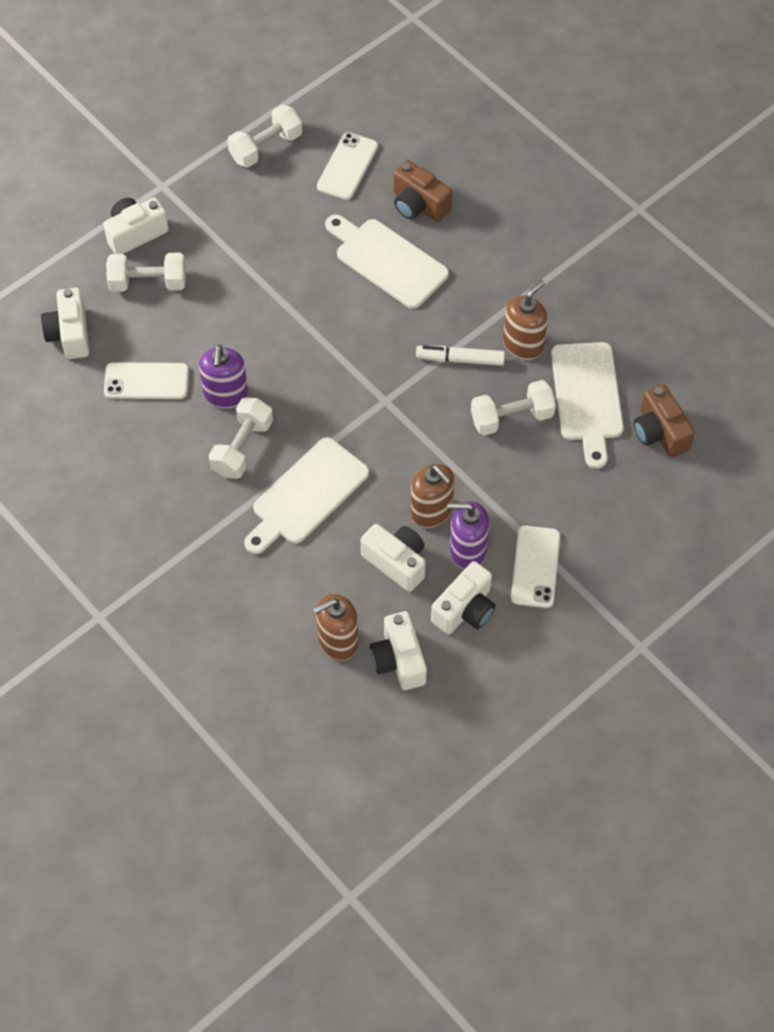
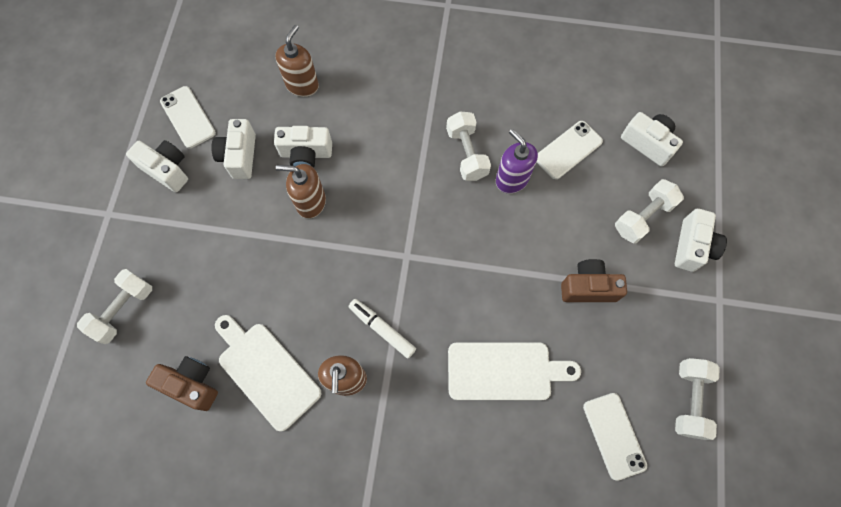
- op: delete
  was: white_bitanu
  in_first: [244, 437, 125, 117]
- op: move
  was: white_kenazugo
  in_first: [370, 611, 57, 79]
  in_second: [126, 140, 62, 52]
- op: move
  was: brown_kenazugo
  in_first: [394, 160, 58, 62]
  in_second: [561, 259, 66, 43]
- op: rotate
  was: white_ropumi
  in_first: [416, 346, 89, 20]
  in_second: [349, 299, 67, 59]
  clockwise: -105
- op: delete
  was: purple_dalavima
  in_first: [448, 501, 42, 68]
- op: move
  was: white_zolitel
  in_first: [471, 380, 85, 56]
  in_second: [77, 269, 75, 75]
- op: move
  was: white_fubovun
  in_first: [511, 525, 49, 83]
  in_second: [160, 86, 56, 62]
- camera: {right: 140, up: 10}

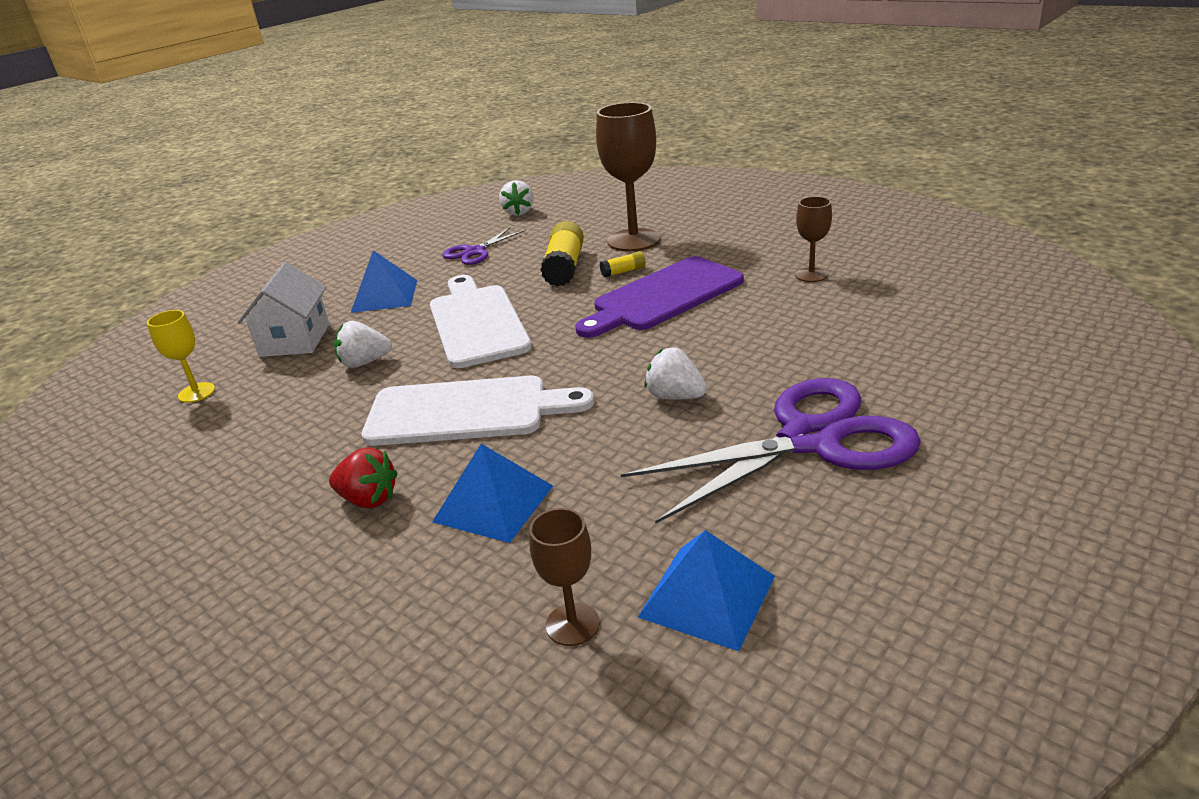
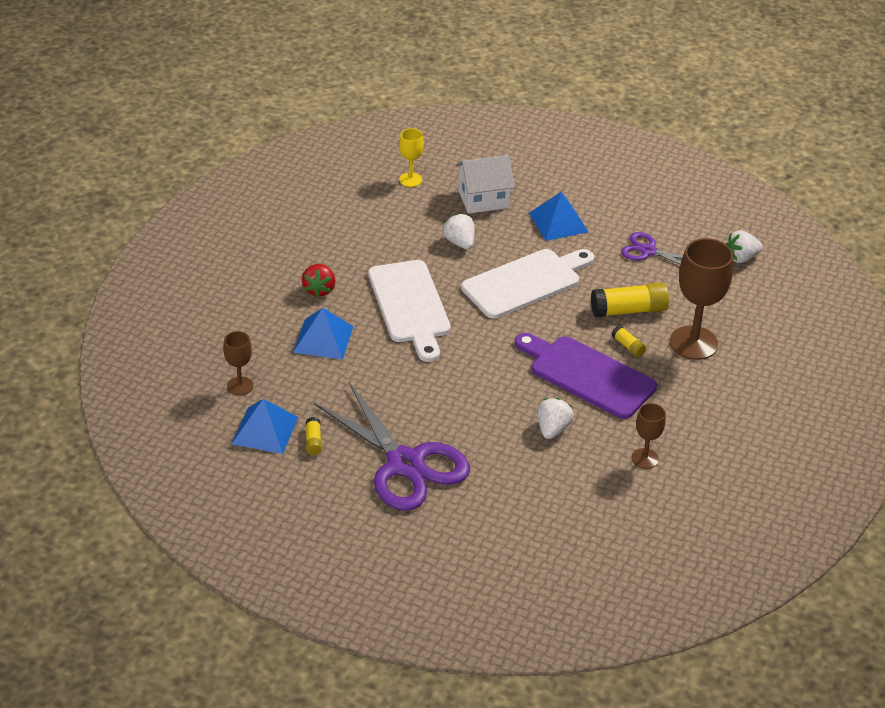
- op: move
  was: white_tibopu
  in_first: [644, 347, 63, 53]
  in_second: [537, 398, 37, 41]
- op: insert
  now: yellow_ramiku
  in_second: [306, 417, 16, 38]
- camera: {right: 70, up: 10}

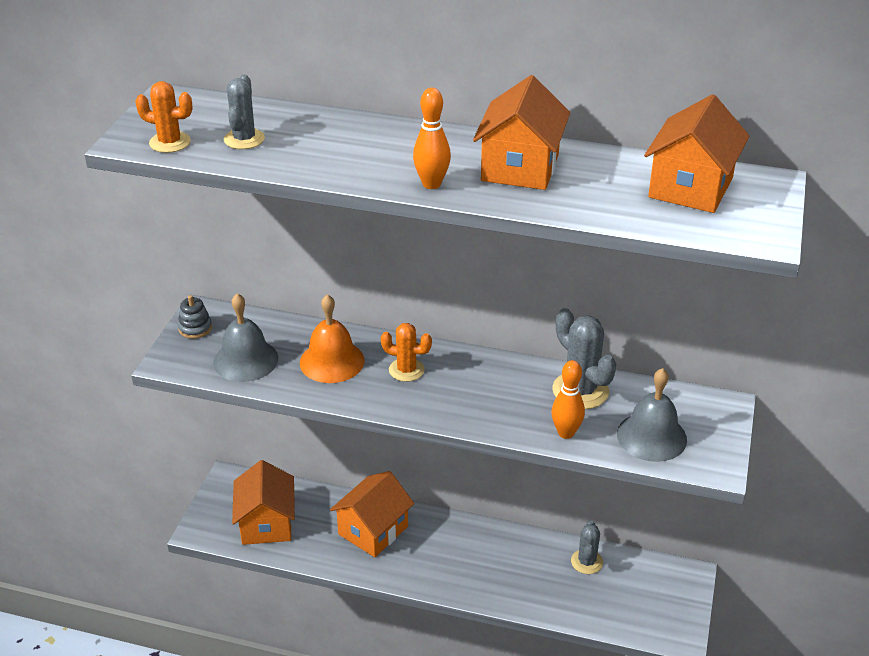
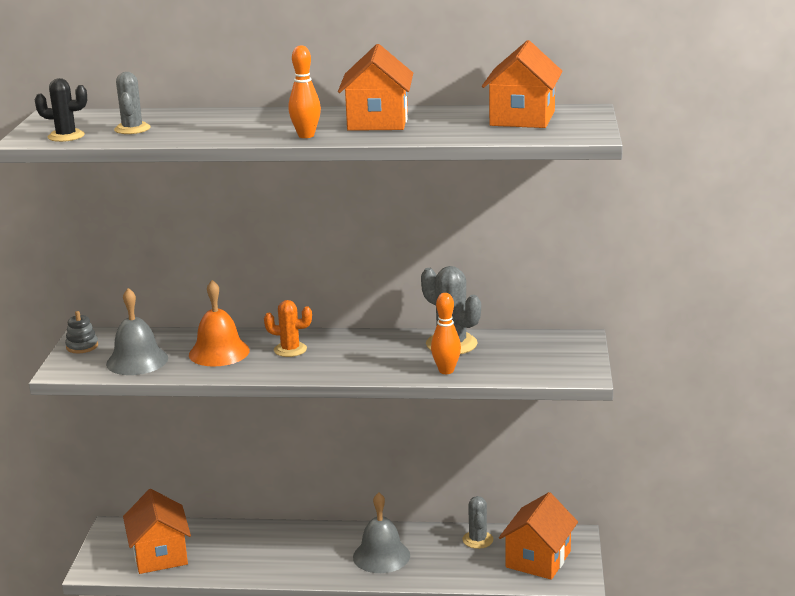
- op: recolor
  was: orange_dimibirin
  now: black_dimibirin
  in_first: [135, 81, 57, 72]
  in_second: [35, 78, 52, 64]
- op: move
  was: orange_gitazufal
  in_first: [330, 471, 84, 86]
  in_second: [499, 492, 79, 88]
- op: move
  was: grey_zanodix
  in_first: [617, 368, 70, 94]
  in_second: [353, 492, 57, 81]
- camera: {right: -10, up: -15}

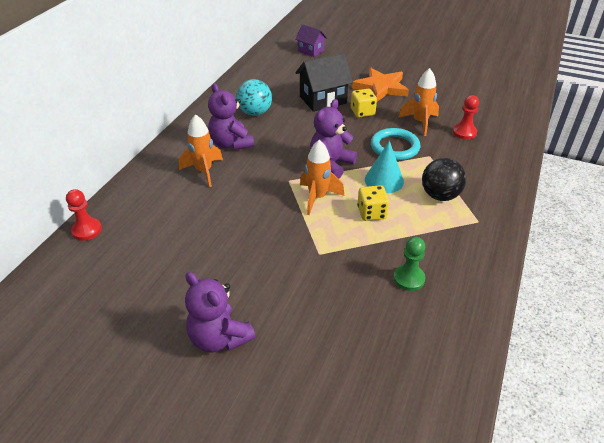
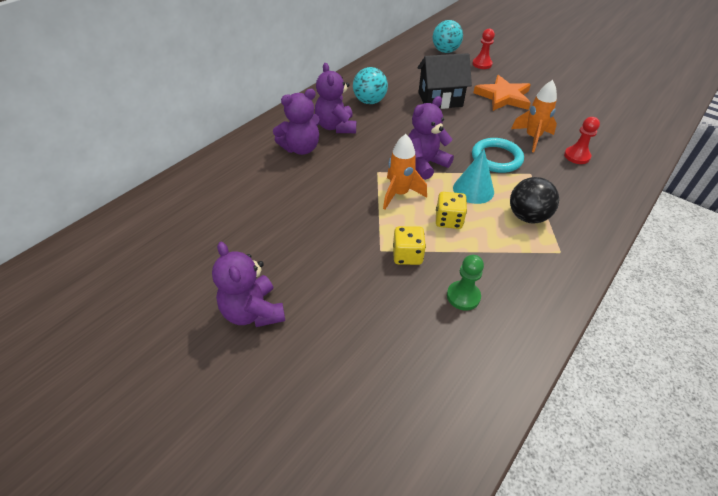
- op: move
  was: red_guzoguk
  in_first: [66, 189, 36, 52]
  in_second: [472, 29, 23, 40]
- op: replace
  was: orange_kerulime
  now: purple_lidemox
  in_first: [179, 114, 44, 73]
  in_second: [273, 89, 47, 66]
- op: replace
  was: purple_gitazufal
  now: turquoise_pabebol
  in_first: [295, 24, 32, 33]
  in_second: [433, 20, 30, 33]
- op: move
  was: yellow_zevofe
  in_first: [351, 89, 26, 28]
  in_second: [393, 226, 33, 39]
- camera: {right: 15, up: 5}

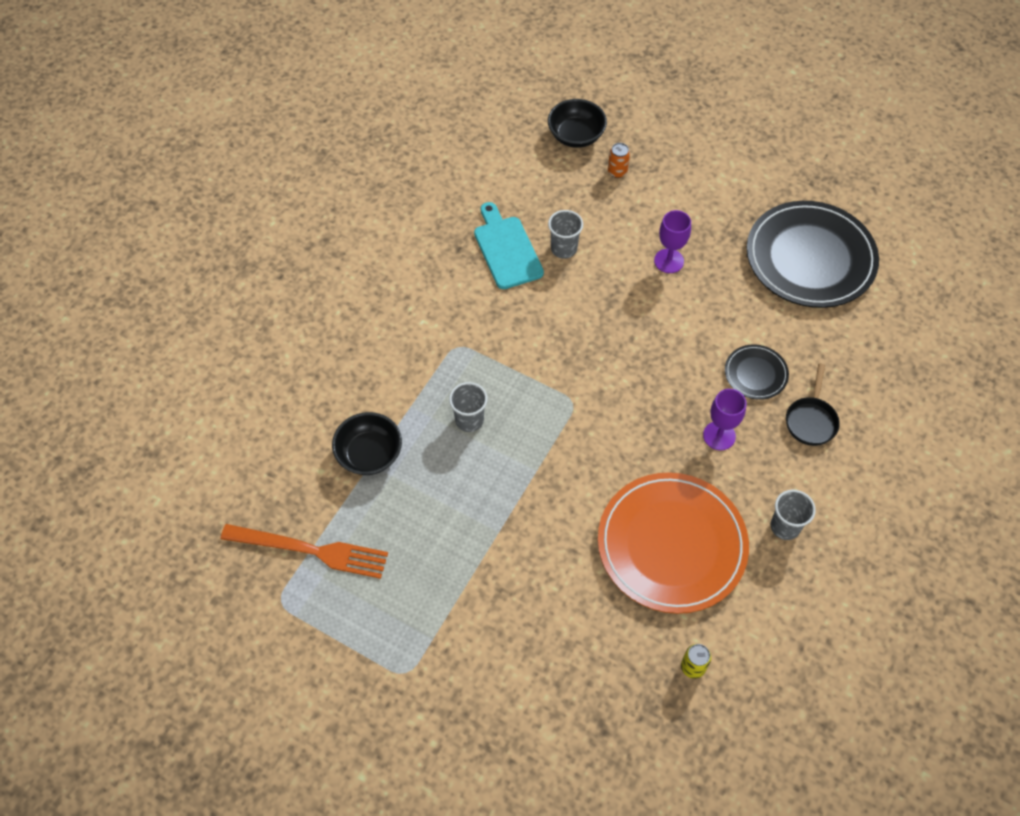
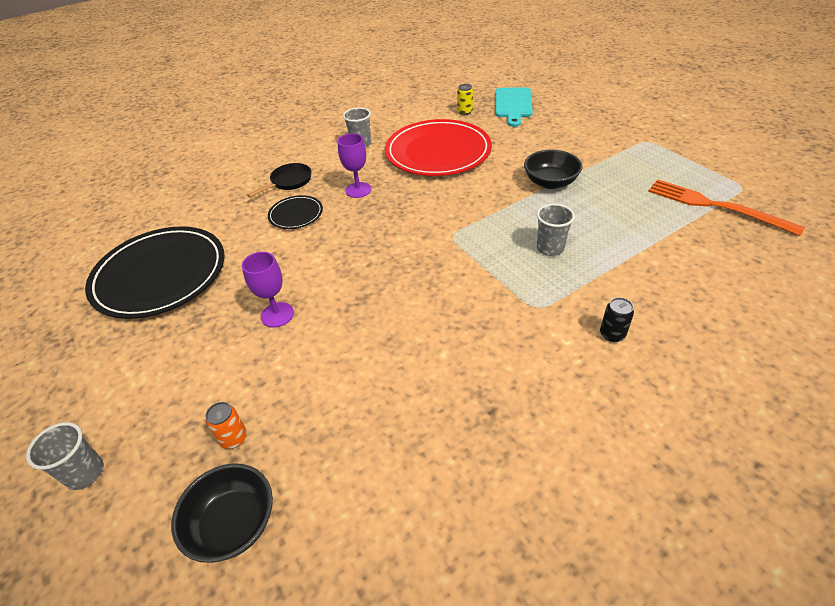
- op: move
  was: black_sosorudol
  in_first: [332, 412, 70, 63]
  in_second: [524, 150, 59, 39]
- op: move
  was: turquoise_bitanu
  in_first: [474, 202, 70, 87]
  in_second: [495, 87, 38, 40]
- op: move
  was: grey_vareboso
  in_first: [548, 210, 35, 49]
  in_second: [26, 422, 78, 68]
- op: recolor
  was: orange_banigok
  now: red_banigok
  in_first: [598, 472, 151, 142]
  in_second: [385, 119, 107, 57]
- op: insert
  now: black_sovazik
  in_second: [600, 298, 34, 44]
- camera: {right: -150, up: -15}

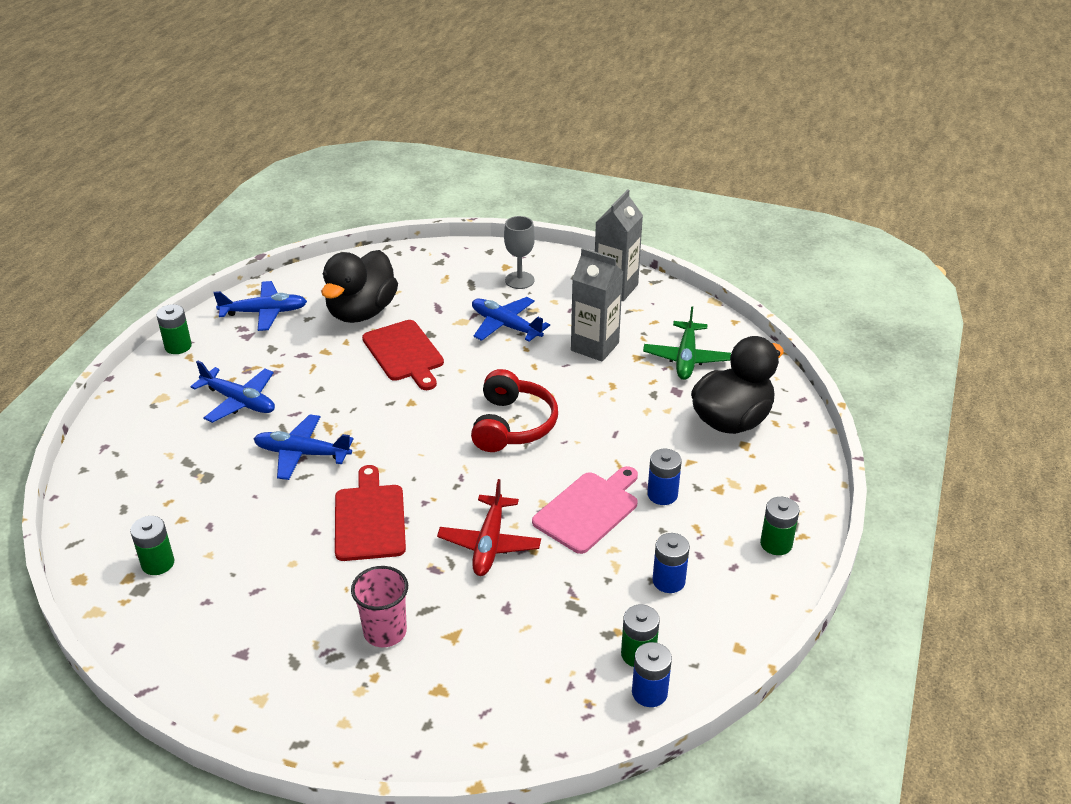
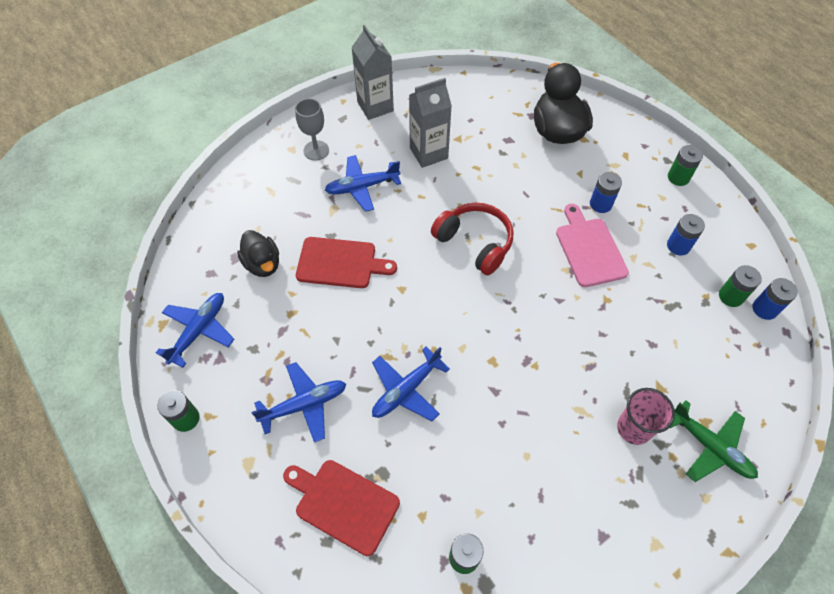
- op: resize
  was: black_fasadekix
  in_first: [321, 250, 77, 73]
  in_second: [237, 230, 42, 47]
  ratio: 0.62
- op: move
  was: red_bitanu
  in_first: [335, 465, 71, 96]
  in_second: [283, 460, 117, 96]
- op: delete
  was: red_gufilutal
  in_first: [437, 479, 104, 97]
- op: move
  was: green_gufilutal
  in_first: [643, 306, 88, 74]
  in_second: [670, 400, 88, 82]
- camera: {right: -55, up: 20}

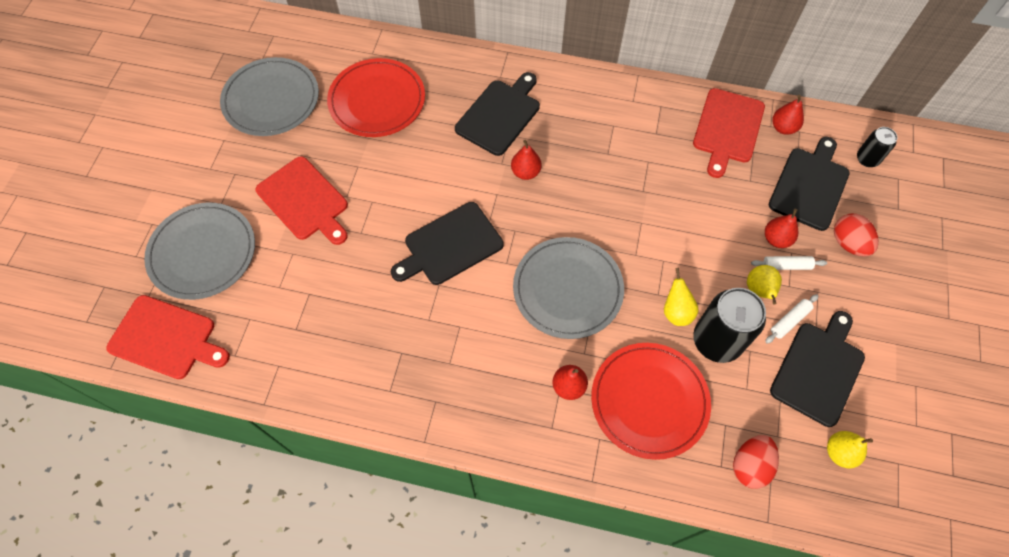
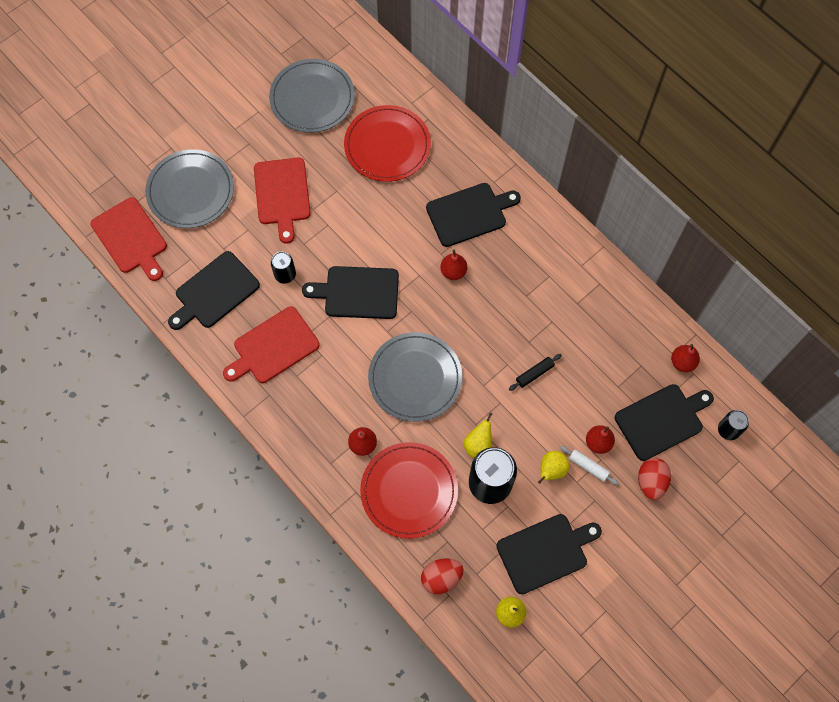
- op: move
  was: red_bitanu
  in_first: [693, 88, 72, 90]
  in_second: [223, 306, 97, 77]
- op: delete
  was: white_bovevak
  in_first: [765, 294, 53, 50]
- op: insert
  now: black_bitanu
  in_second: [168, 251, 92, 79]
- op: insert
  now: black_sovazik
  in_second: [271, 252, 25, 32]
- op: insert
  now: black_bovevak
  in_second: [509, 354, 53, 37]
- camera: {right: 35, up: 5}

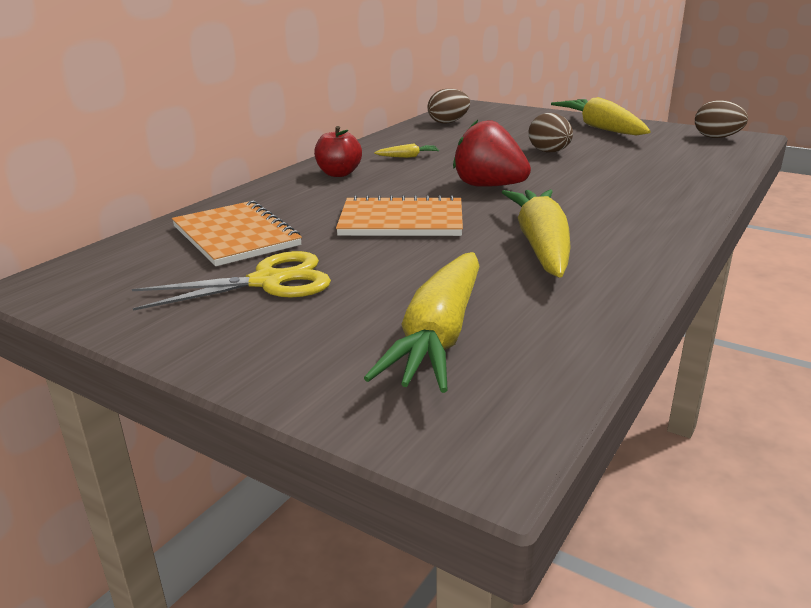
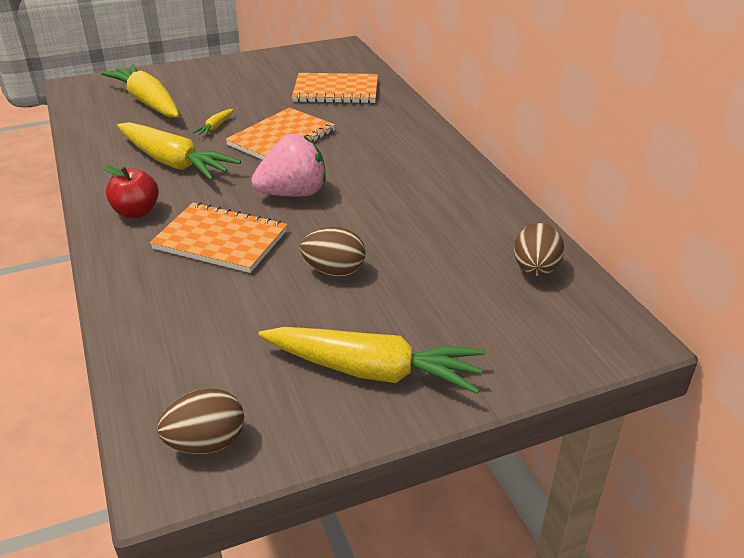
- op: delete
  was: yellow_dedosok
  in_first: [132, 251, 199, 60]
- op: move
  was: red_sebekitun
  in_first: [314, 126, 48, 51]
  in_second: [103, 165, 56, 53]
- op: move
  was: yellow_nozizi
  in_first: [374, 144, 65, 14]
  in_second: [192, 109, 42, 27]
- op: recolor
  was: red_tibopu
  now: pink_tibopu
  in_first: [453, 120, 78, 67]
  in_second: [251, 134, 75, 63]
- op: insert
  now: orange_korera
  in_second: [150, 202, 138, 71]
- camera: {right: 125, up: 10}

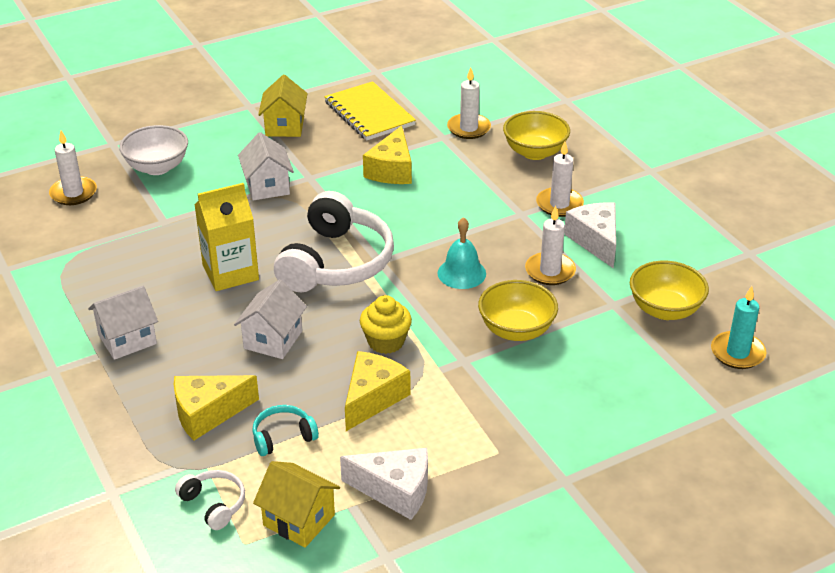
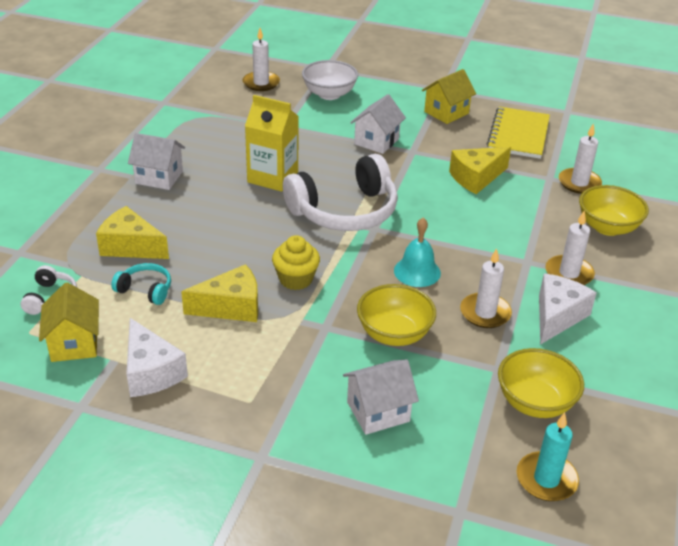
- op: move
  was: white_gitazufal
  in_first: [234, 279, 73, 80]
  in_second: [343, 360, 76, 75]
- camera: {right: 45, up: 0}

